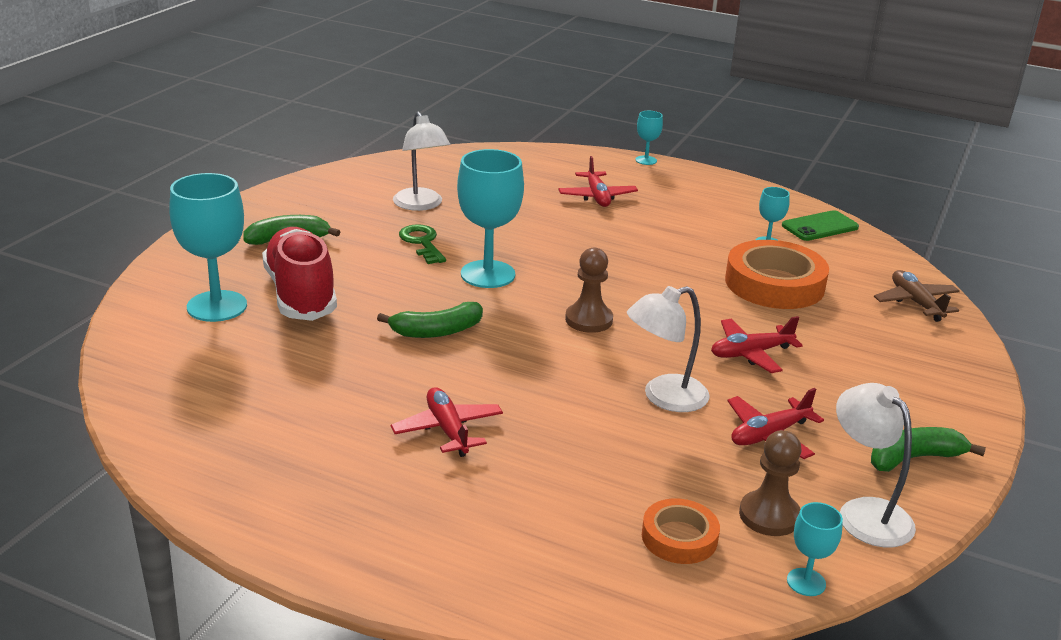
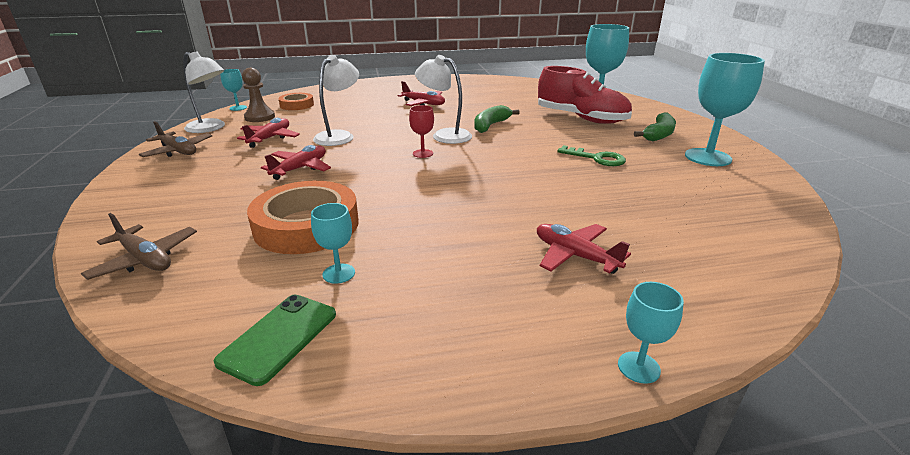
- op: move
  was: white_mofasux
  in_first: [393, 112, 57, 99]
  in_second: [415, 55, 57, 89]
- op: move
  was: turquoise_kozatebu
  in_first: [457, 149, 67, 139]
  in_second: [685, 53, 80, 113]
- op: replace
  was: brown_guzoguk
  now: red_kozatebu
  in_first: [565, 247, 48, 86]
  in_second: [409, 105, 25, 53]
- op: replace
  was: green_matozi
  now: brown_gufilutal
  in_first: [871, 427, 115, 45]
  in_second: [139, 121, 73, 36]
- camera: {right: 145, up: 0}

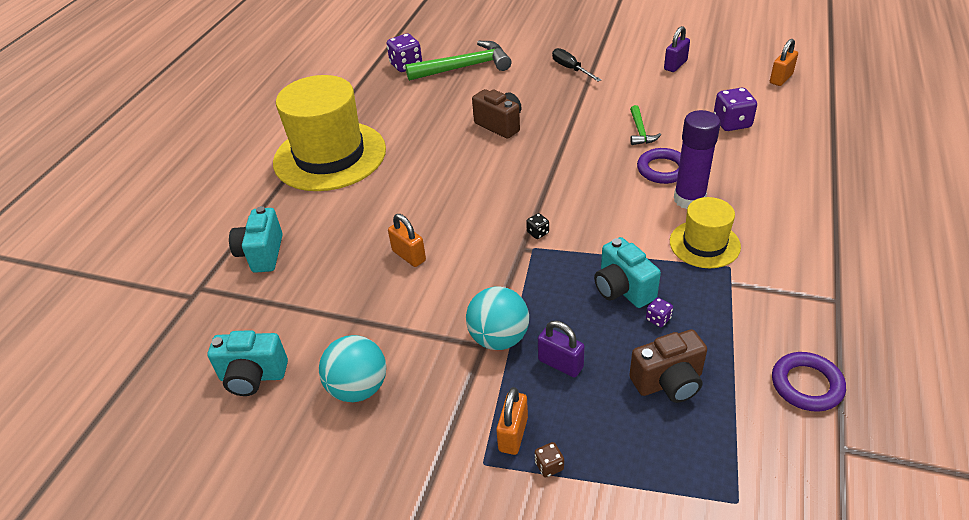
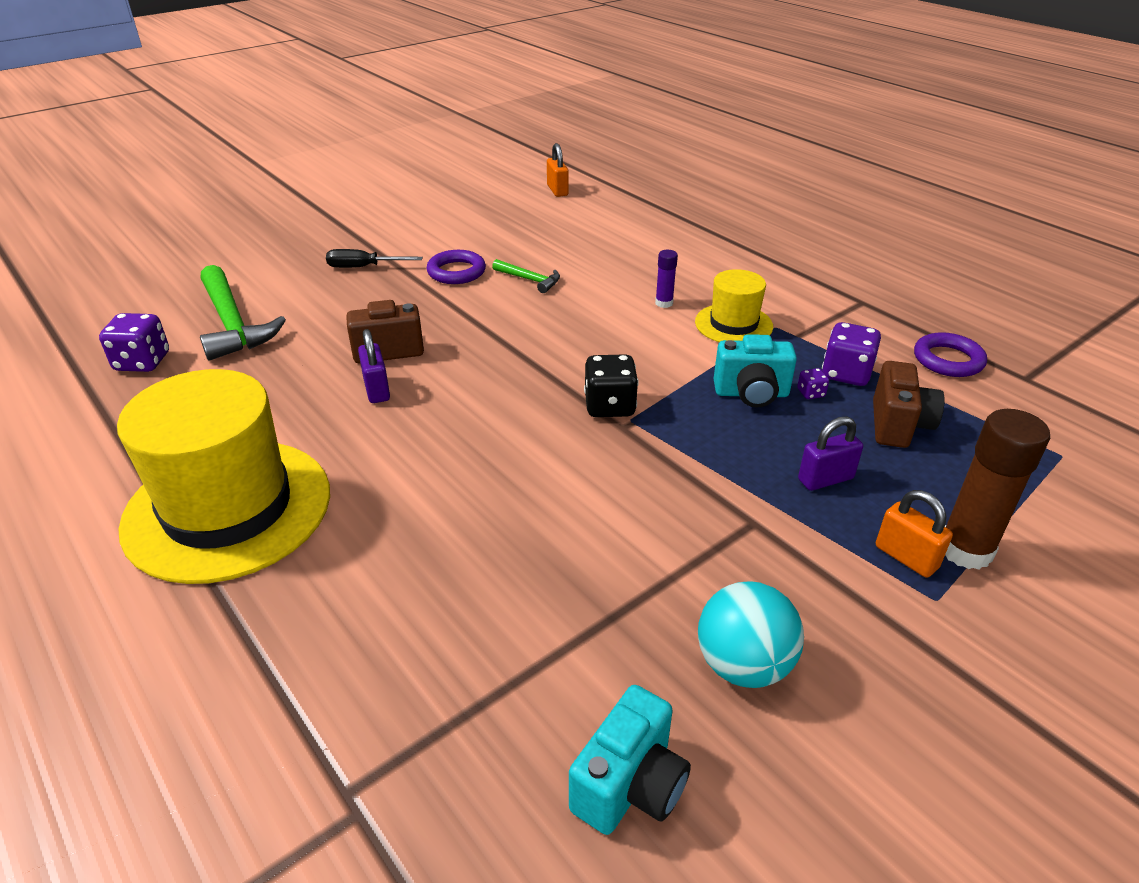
- op: delete
  was: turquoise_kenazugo
  in_first: [229, 206, 54, 67]
- op: delete
  was: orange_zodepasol
  in_first: [388, 214, 38, 53]
- op: rotate
  was: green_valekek
  in_first: [405, 41, 106, 40]
  in_second: [200, 265, 86, 96]
  clockwise: 135
- op: delete
  was: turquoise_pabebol
  in_first: [466, 287, 63, 63]
- op: resize
  was: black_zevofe
  in_first: [526, 213, 23, 26]
  in_second: [584, 354, 55, 63]
  ratio: 2.05
- op: replace
  was: brown_zevofe
  now: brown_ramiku
  in_first: [535, 442, 29, 35]
  in_second: [945, 409, 105, 161]
- op: move
  was: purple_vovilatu
  in_first: [637, 148, 44, 36]
  in_second: [427, 250, 59, 34]
- op: move
  was: purple_zodepasol
  in_first: [664, 26, 26, 46]
  in_second: [358, 329, 32, 74]
- op: resize
  was: purple_ramiku
  in_first: [674, 110, 47, 99]
  in_second: [655, 250, 23, 58]
  ratio: 0.5
- op: move
  was: purple_zevofe
  in_first: [714, 88, 43, 43]
  in_second: [822, 322, 59, 64]
- camera: {right: -60, up: -5}

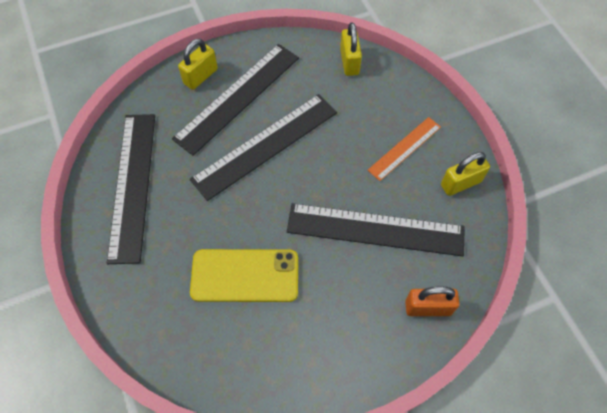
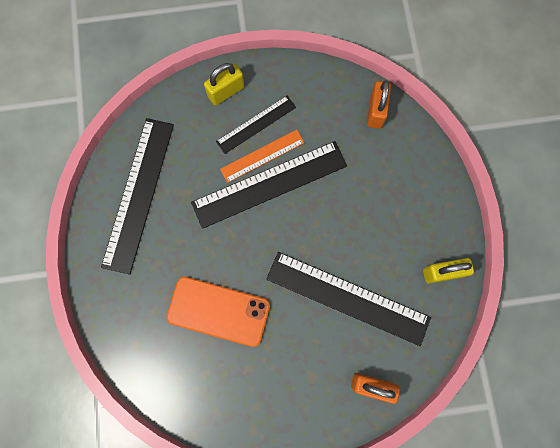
- op: resize
  was: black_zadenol
  in_first: [172, 44, 127, 112]
  in_second: [216, 96, 80, 58]
  ratio: 0.56
- op: recolor
  was: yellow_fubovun
  now: orange_fubovun
  in_first: [190, 249, 108, 53]
  in_second: [166, 277, 104, 70]
- op: recolor
  was: yellow_zodepasol
  now: orange_zodepasol
  in_first: [340, 22, 22, 54]
  in_second: [367, 80, 24, 49]
- op: move
  was: orange_zadenol
  in_first: [368, 117, 73, 64]
  in_second: [220, 130, 85, 53]
- camera: {right: 15, up: 15}

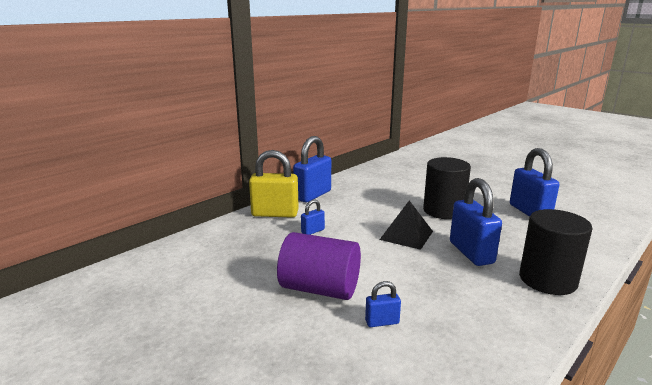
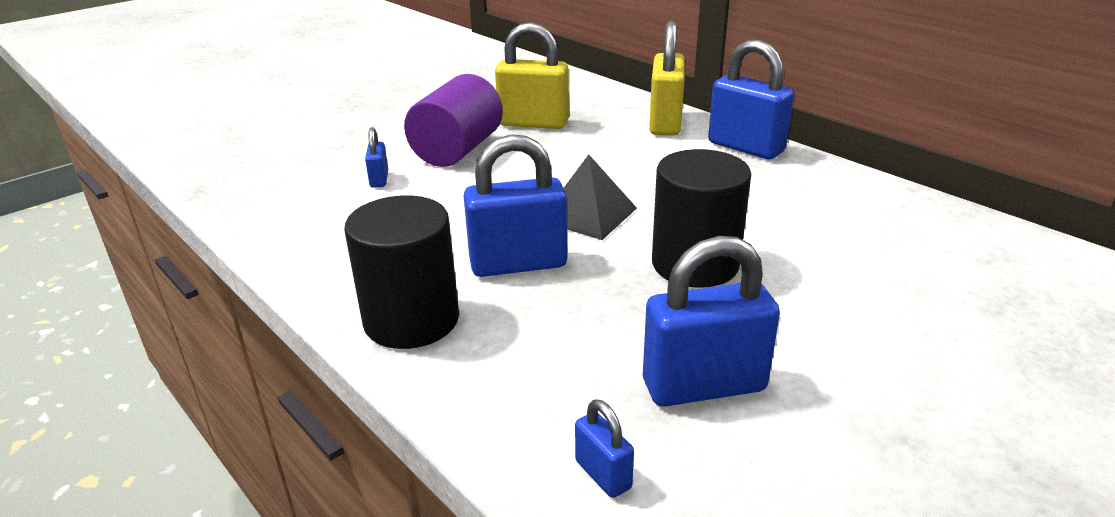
- op: move
  was: blue_zodepasol
  in_first: [301, 200, 24, 35]
  in_second: [575, 399, 59, 99]
- op: insert
  now: yellow_zodepasol
  in_second: [495, 22, 74, 107]
- camera: {right: 95, up: 10}

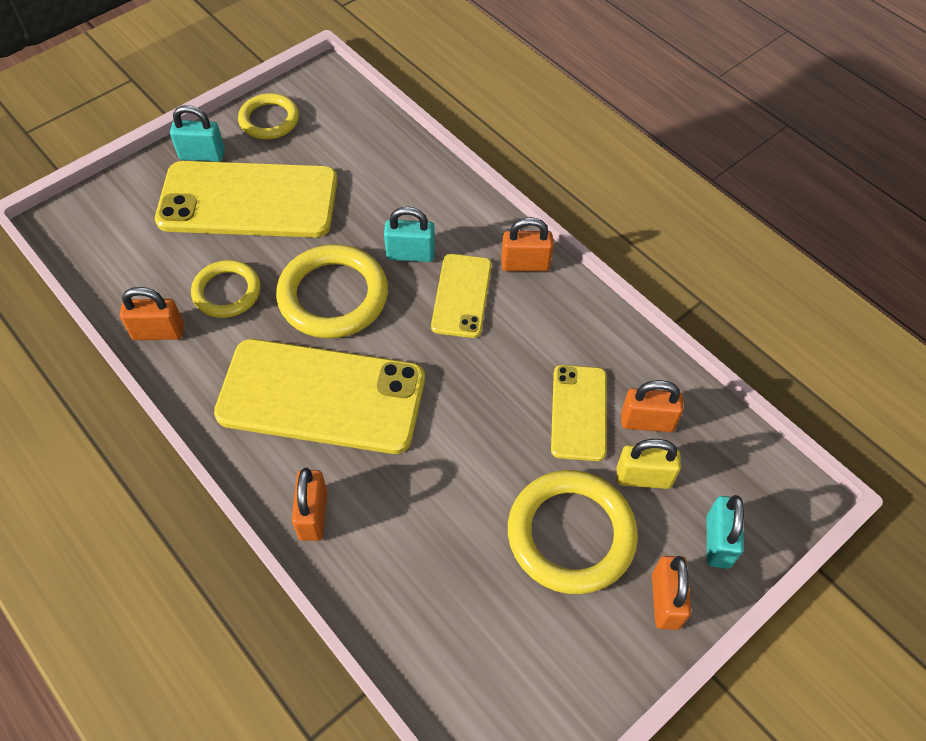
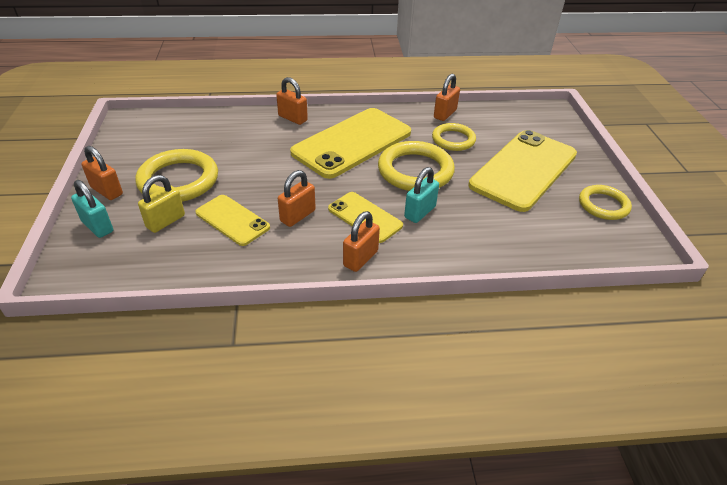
- op: delete
  was: turquoise_zodepasol
  in_first: [170, 105, 55, 57]
- op: move
  was: orange_zodepasol
  in_first: [621, 380, 63, 52]
  in_second: [278, 170, 38, 57]
- camera: {right: 125, up: -15}

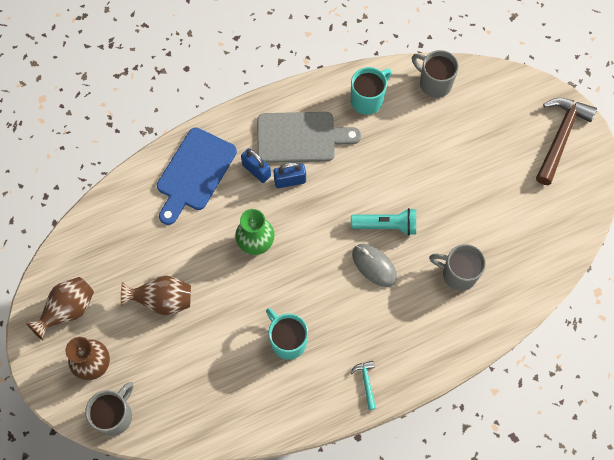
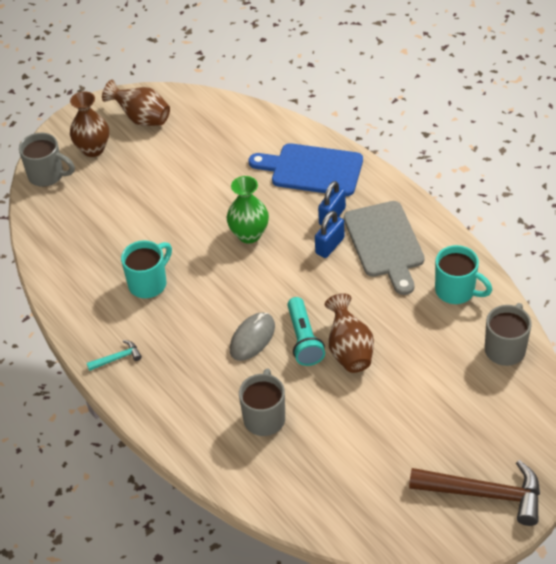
- op: move
  was: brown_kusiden
  in_first: [121, 276, 70, 39]
  in_second: [325, 293, 49, 80]
- op: rotate
  was: blue_zodepasol
  in_first: [273, 162, 33, 26]
  in_second: [315, 211, 30, 47]
  clockwise: 60
- camera: {right: 80, up: -20}

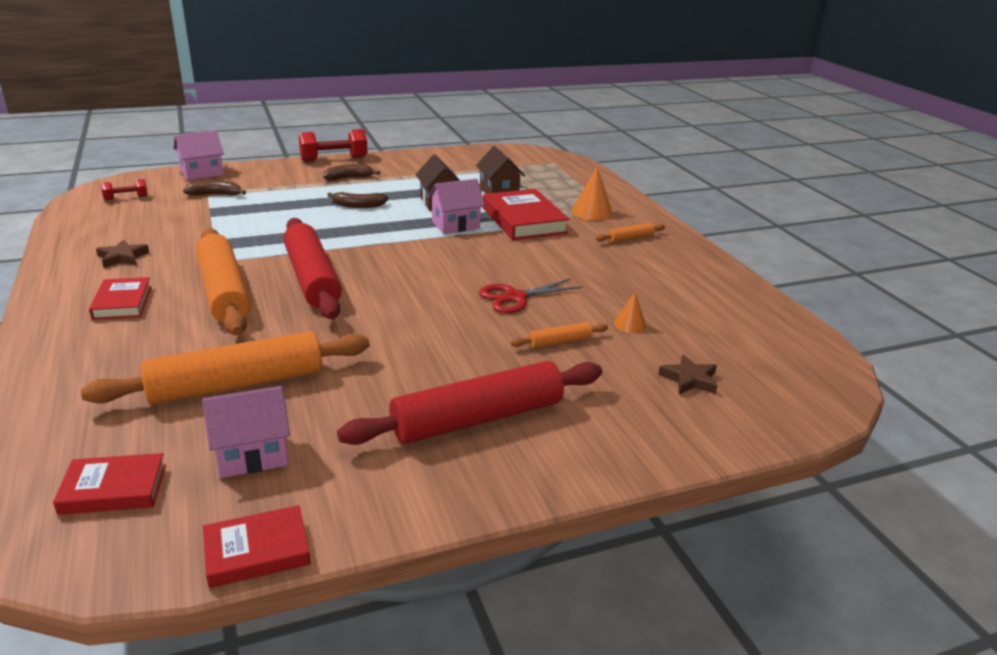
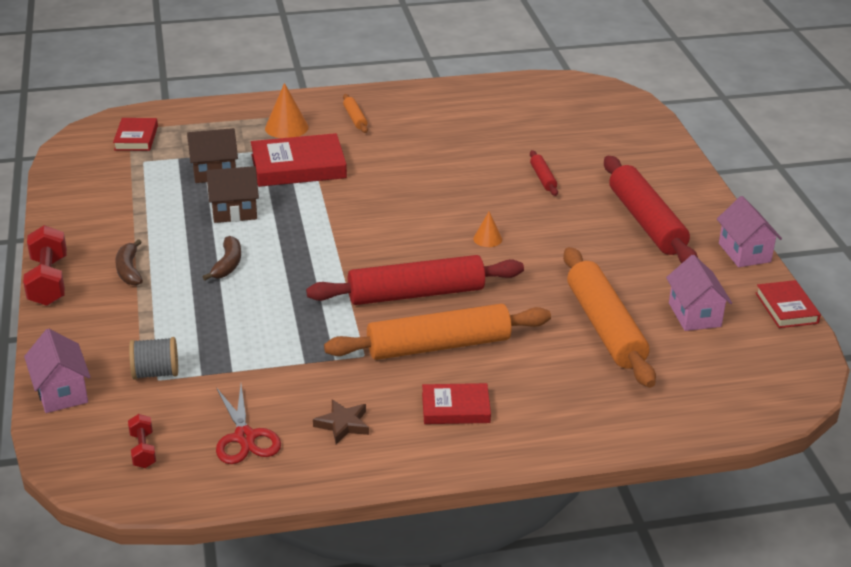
- op: move
  was: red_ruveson
  in_first: [53, 453, 113, 62]
  in_second: [113, 118, 45, 33]
- op: replace
  was: brown_matozi
  now: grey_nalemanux
  in_first: [183, 180, 63, 16]
  in_second: [129, 337, 49, 43]
- op: move
  was: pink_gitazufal
  in_first: [428, 179, 57, 55]
  in_second: [717, 196, 65, 71]
- op: move
  was: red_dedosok
  in_first: [479, 278, 104, 35]
  in_second: [216, 385, 65, 79]
- op: recolor
  was: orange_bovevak
  now: red_bovevak
  in_first: [511, 322, 97, 26]
  in_second: [530, 150, 28, 46]
- op: move
  was: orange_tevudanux
  in_first: [614, 292, 32, 41]
  in_second: [473, 211, 29, 36]
- op: delete
  was: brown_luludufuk
  in_first: [658, 354, 60, 41]
- camera: {right: -80, up: 5}

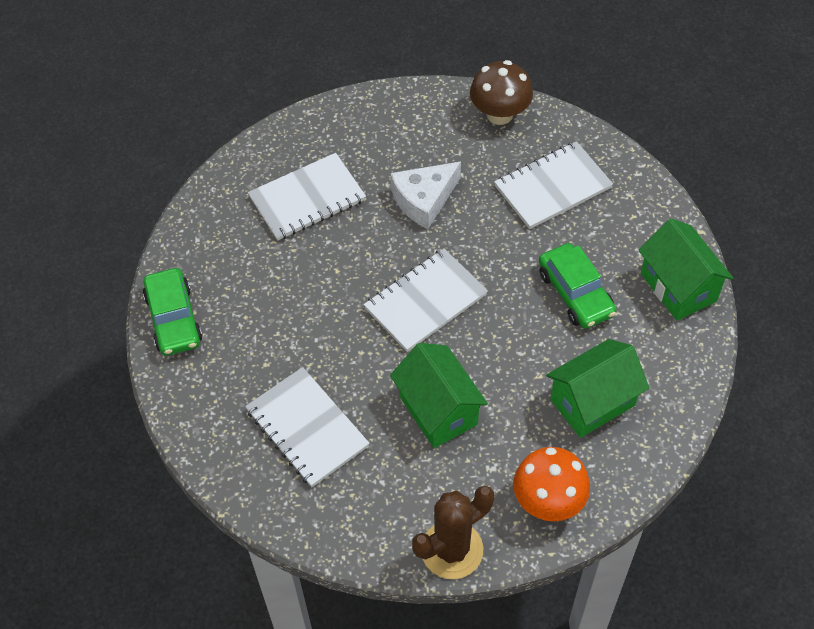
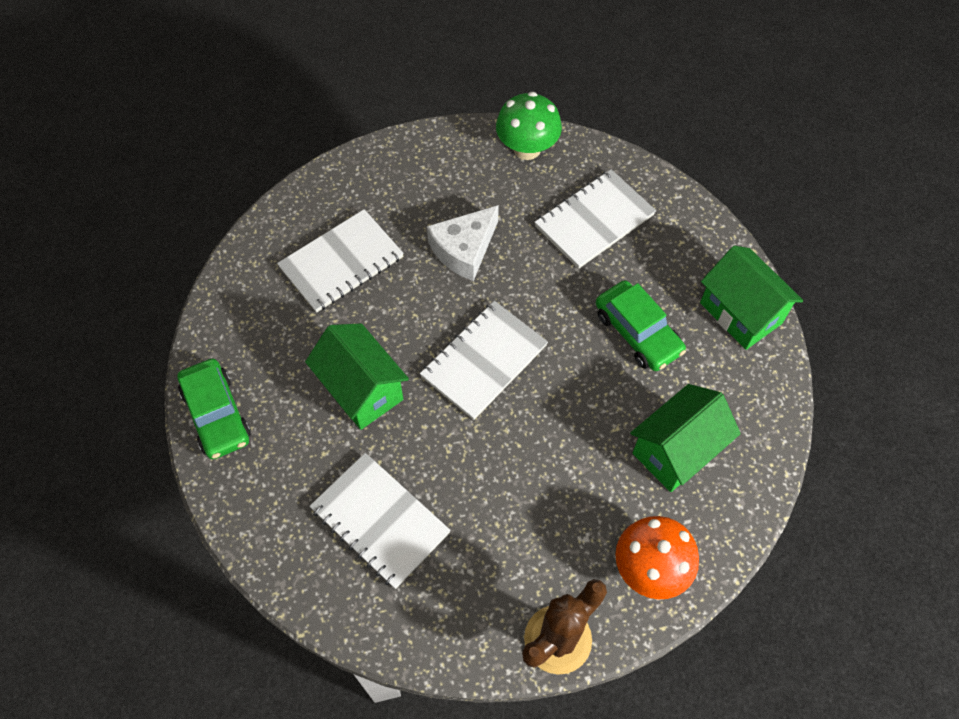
- op: move
  was: green_gitazufal
  in_first: [390, 343, 98, 105]
  in_second: [305, 323, 104, 107]
- op: recolor
  was: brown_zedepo
  now: green_zedepo
  in_first: [470, 60, 63, 65]
  in_second: [496, 92, 66, 68]
- camera: {right: -10, up: 5}

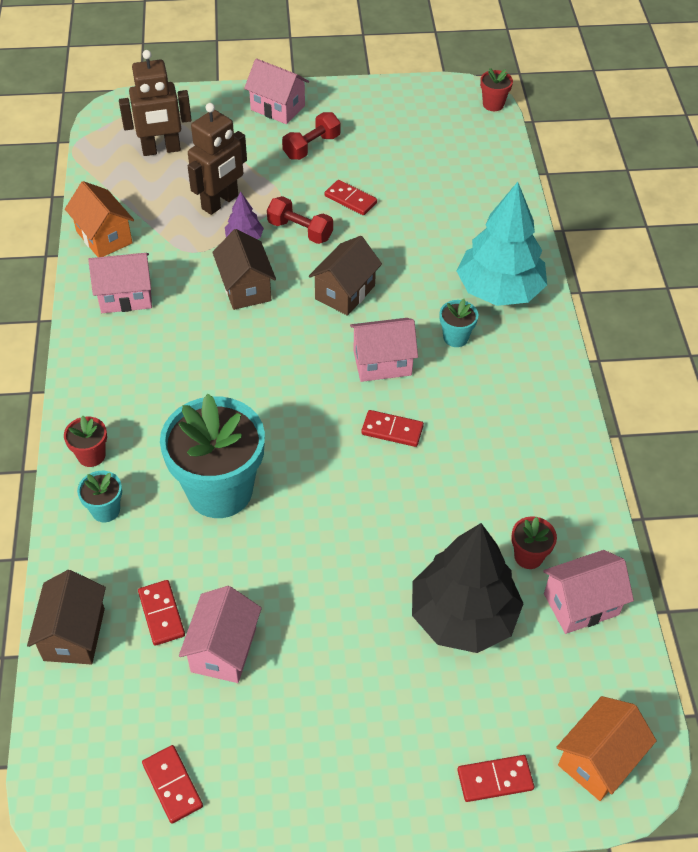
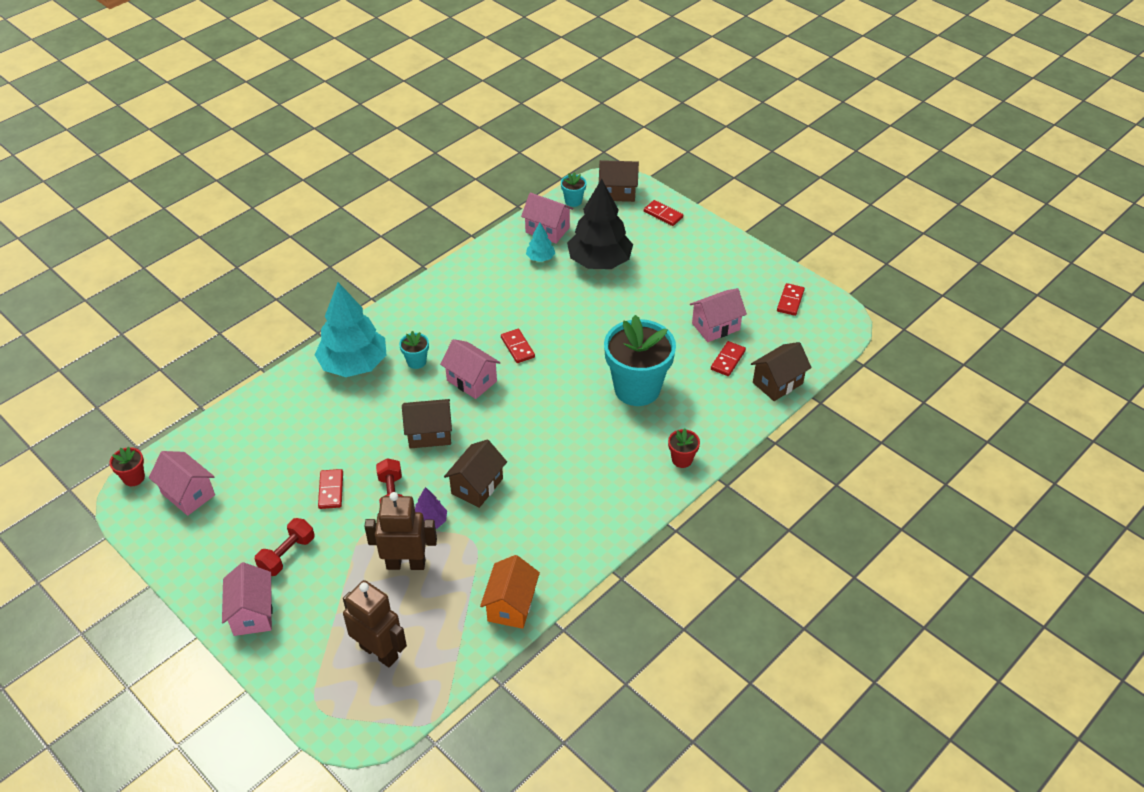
- op: move
  was: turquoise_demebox
  in_first: [77, 471, 45, 51]
  in_second: [561, 172, 26, 35]
- op: move
  was: pink_gitazufal
  in_first: [88, 253, 64, 60]
  in_second: [149, 451, 66, 65]
- op: rotate
  was: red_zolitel
  in_first: [282, 112, 59, 48]
  in_second: [255, 518, 60, 58]
  clockwise: -60
- op: replace
  was: red_demebox
  now: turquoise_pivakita
  in_first: [511, 516, 46, 53]
  in_second: [526, 223, 29, 39]
- op: recolor
  was: orange_gitazufal
  now: brown_gitazufal
  in_first: [556, 696, 101, 105]
  in_second: [599, 160, 40, 42]
- camera: {right: -130, up: -5}

